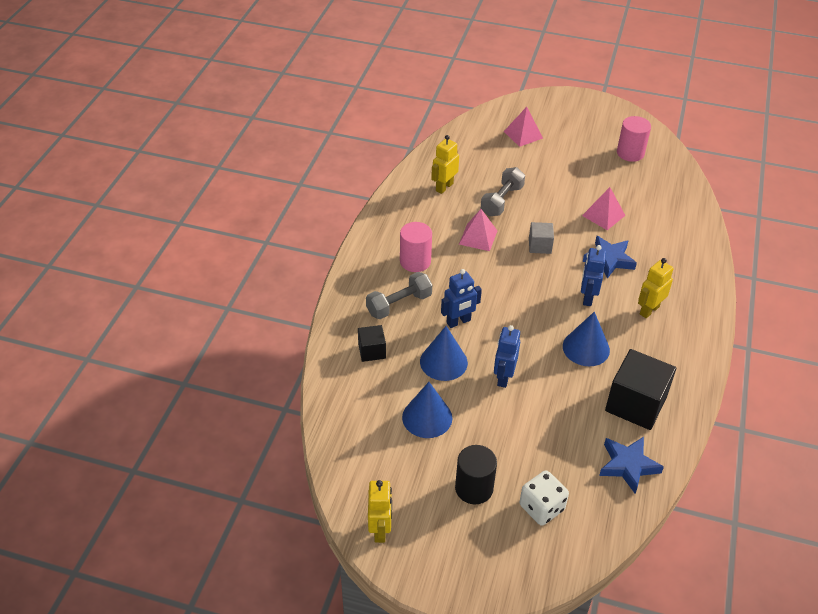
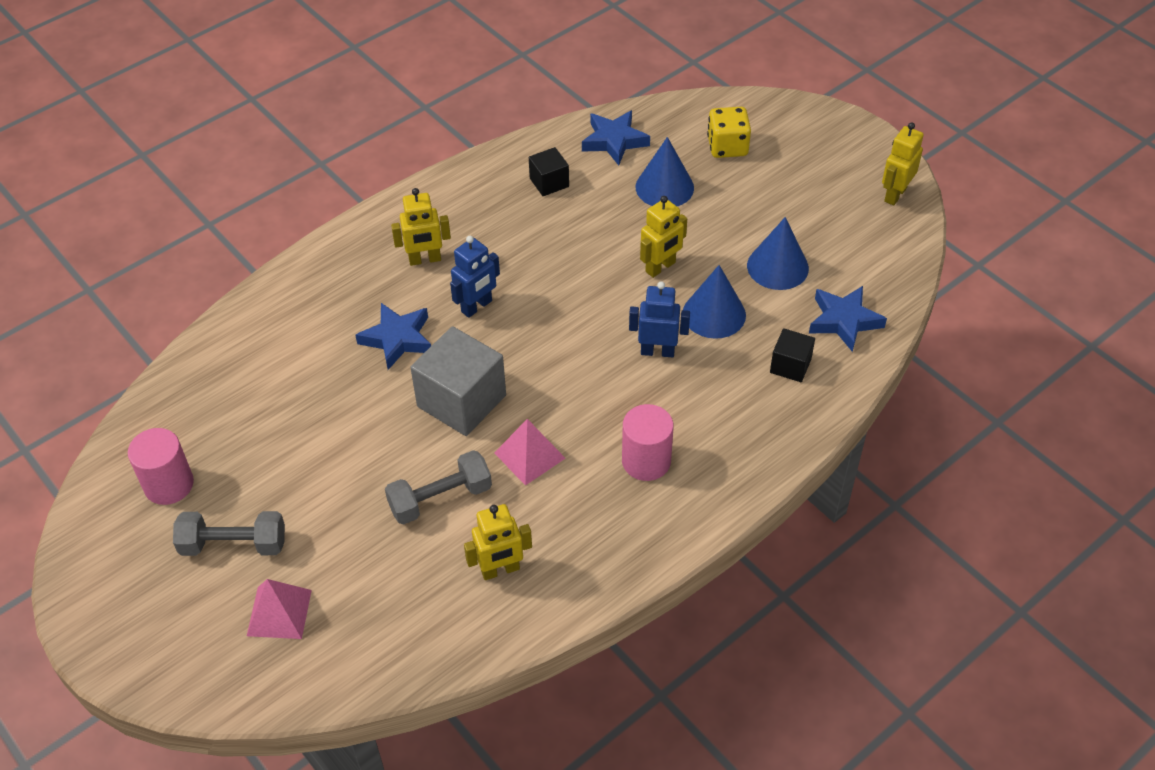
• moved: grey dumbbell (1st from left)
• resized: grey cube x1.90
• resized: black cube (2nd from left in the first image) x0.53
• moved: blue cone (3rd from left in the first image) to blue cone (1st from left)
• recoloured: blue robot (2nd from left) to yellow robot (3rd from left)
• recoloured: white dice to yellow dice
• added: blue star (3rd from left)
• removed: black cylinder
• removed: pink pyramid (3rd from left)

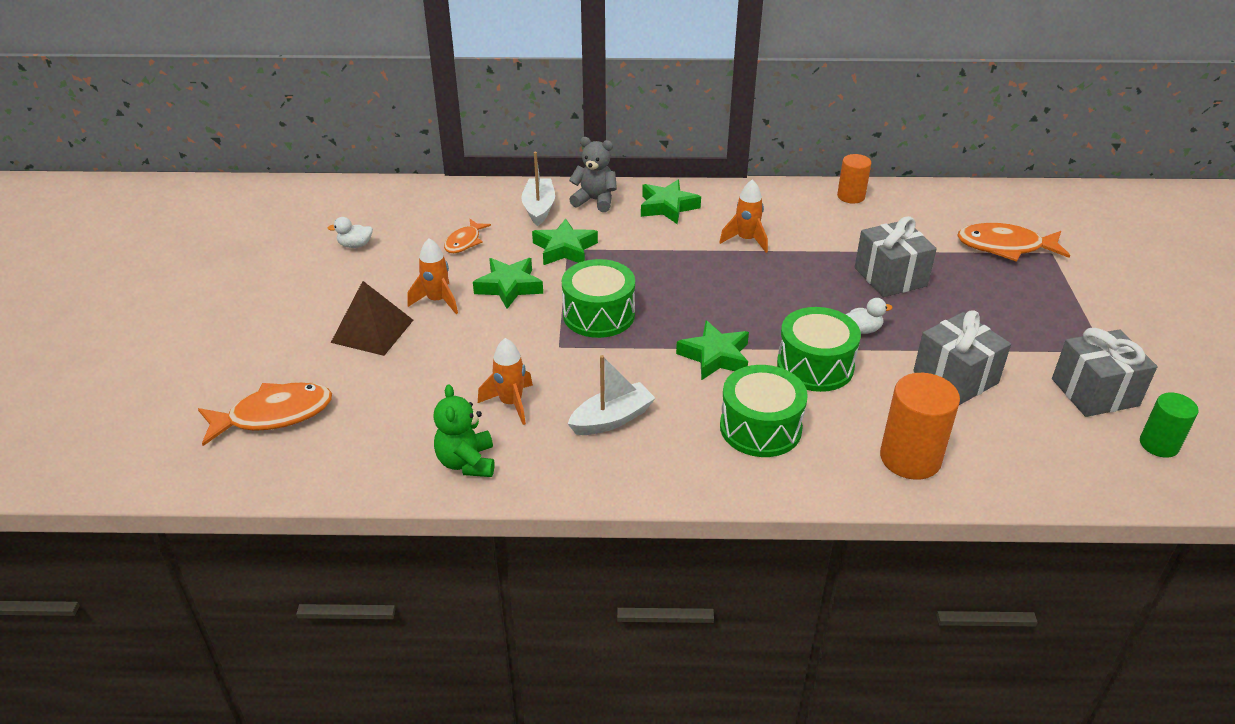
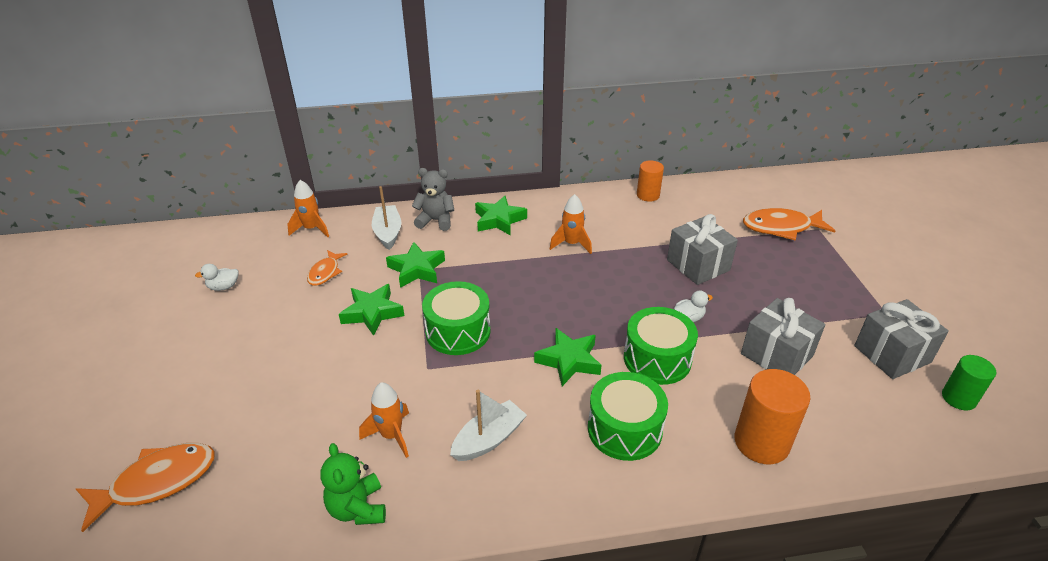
• moved: orange rocket (1st from left)
• removed: brown pyramid

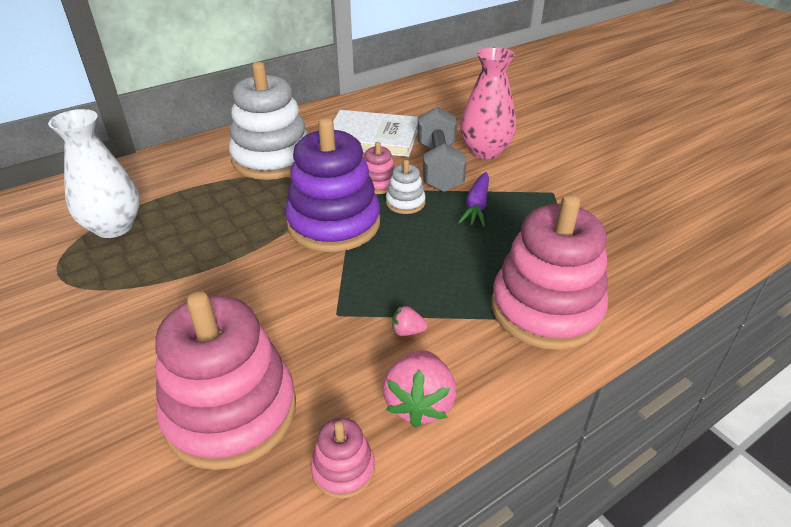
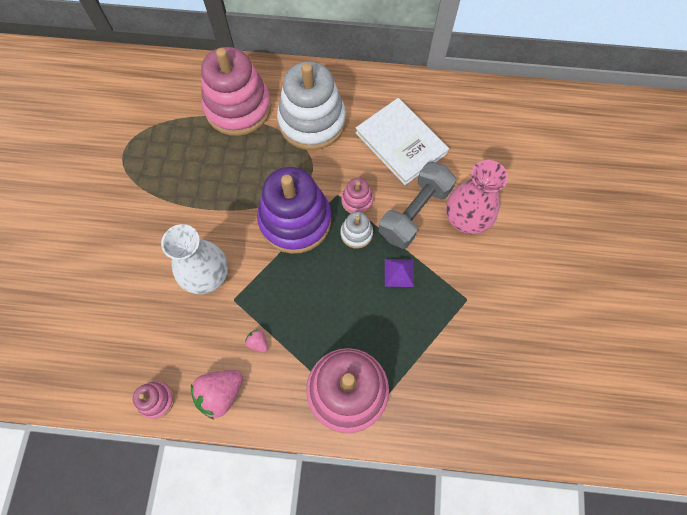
• moved: white vase
• moved: pink stacking toy (1st from left in the first image) to pink stacking toy (2nd from left)
• replaced: purple carrot to purple pyramid

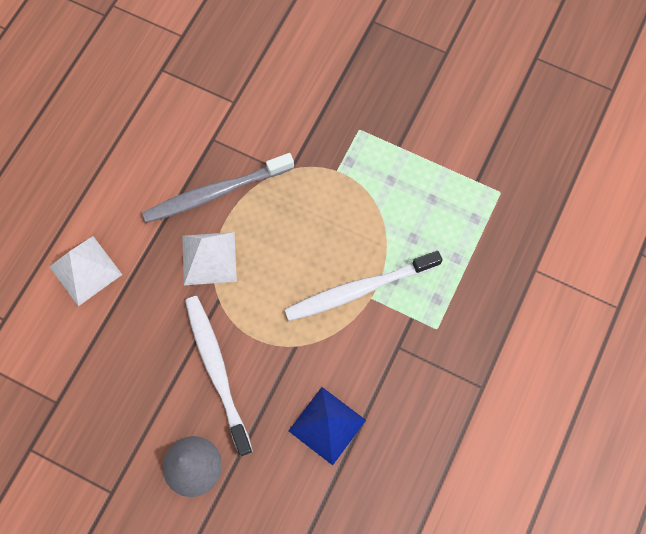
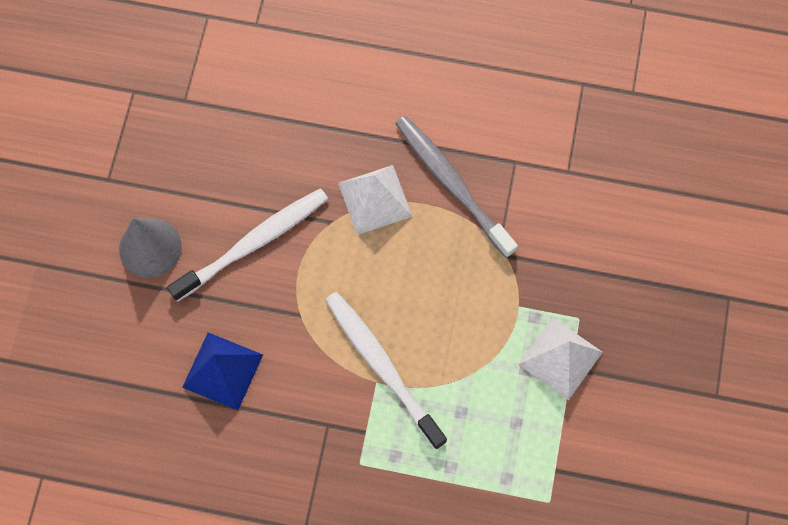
• moved: white pyramid (1st from left in the first image) to white pyramid (2nd from left)

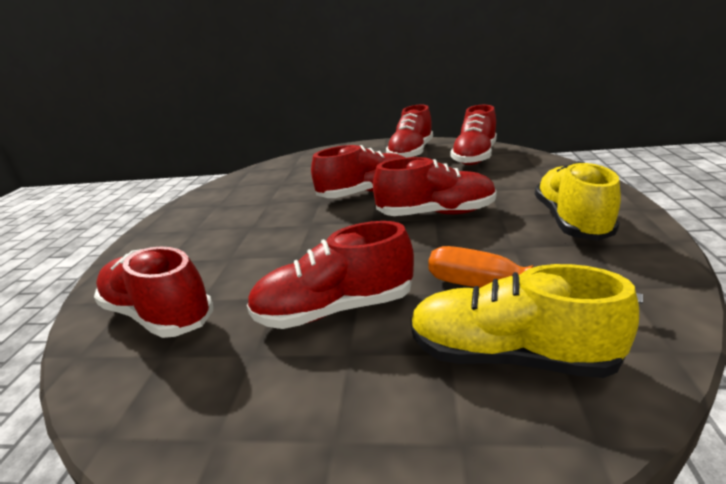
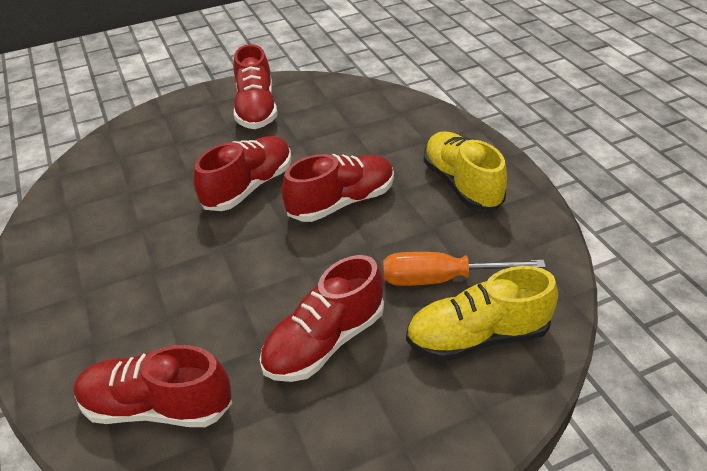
• removed: red shoe (6th from left)

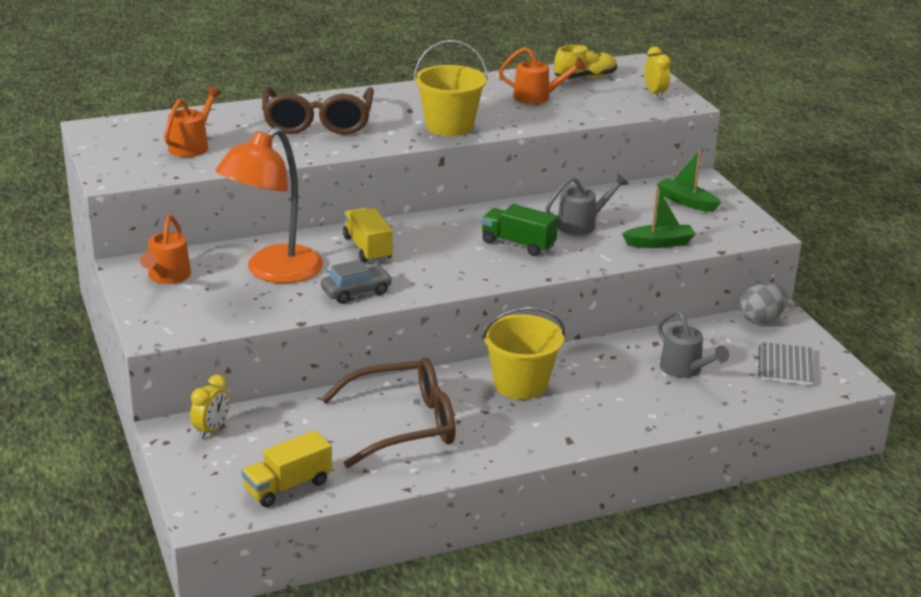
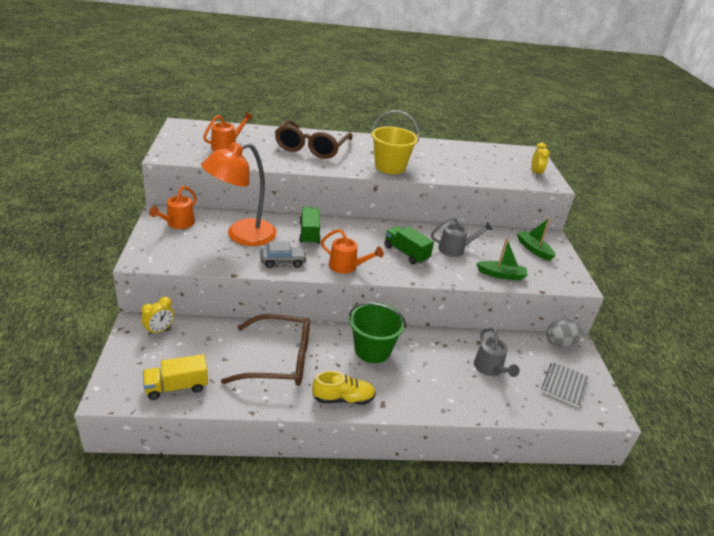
• recoloured: yellow truck (2nd from left) to green truck (1st from left)
• moved: yellow shoe
• moved: orange watering can (3rd from left)
• recoloured: yellow bucket (2nd from left) to green bucket

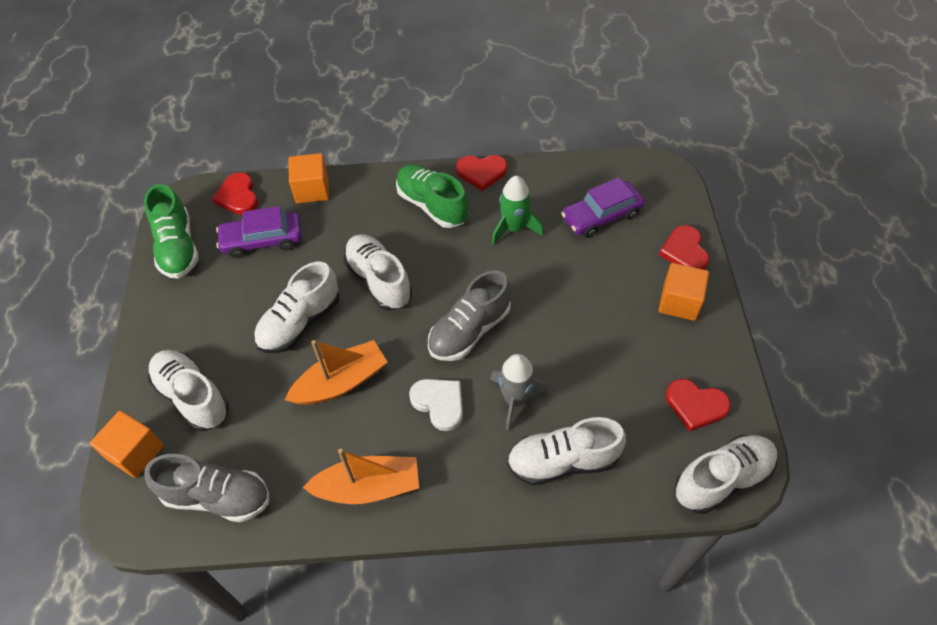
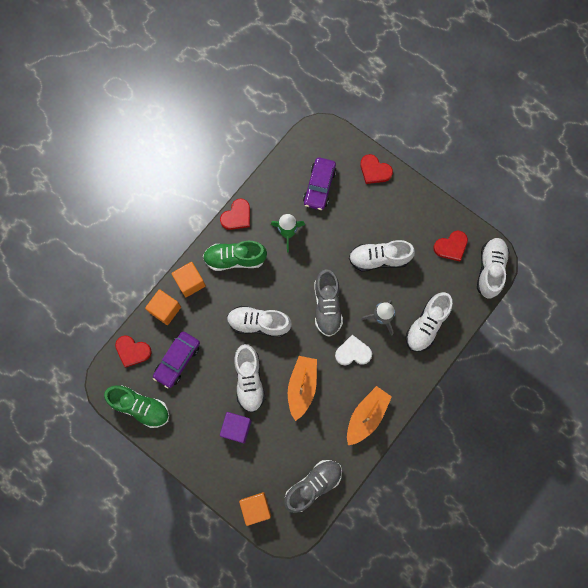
• moved: orange cube (3rd from left in the first image) to orange cube (2nd from left)
• added: purple cube
• moved: white shoe (1st from left in the first image) to white shoe (3rd from left)

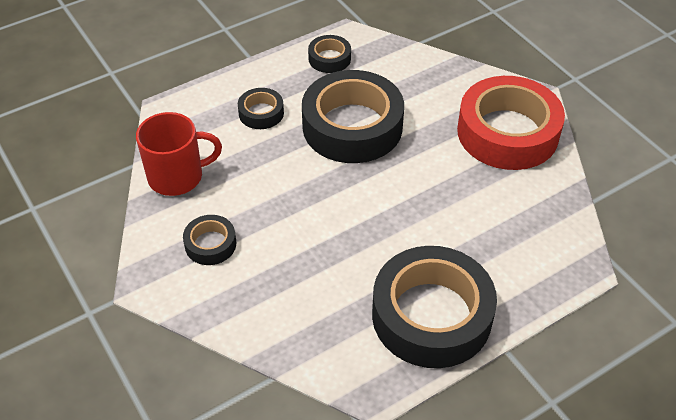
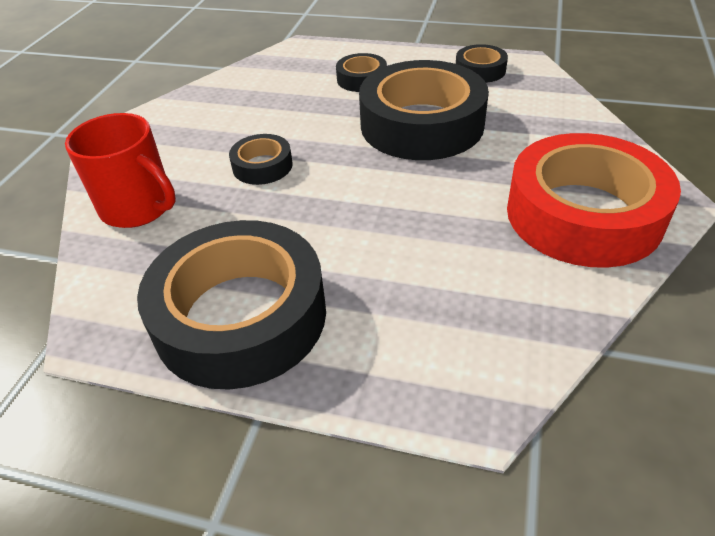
• moved: red mug
• moved: black tape (1st from left in the first image) to black tape (2nd from left)

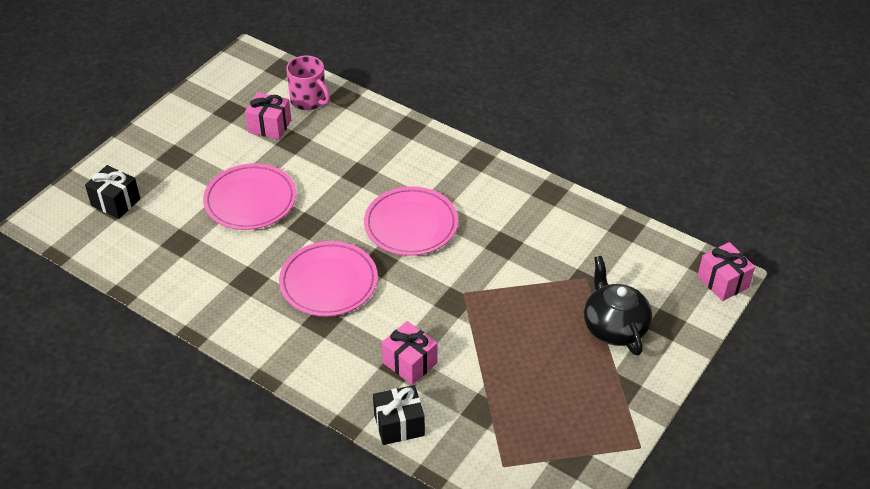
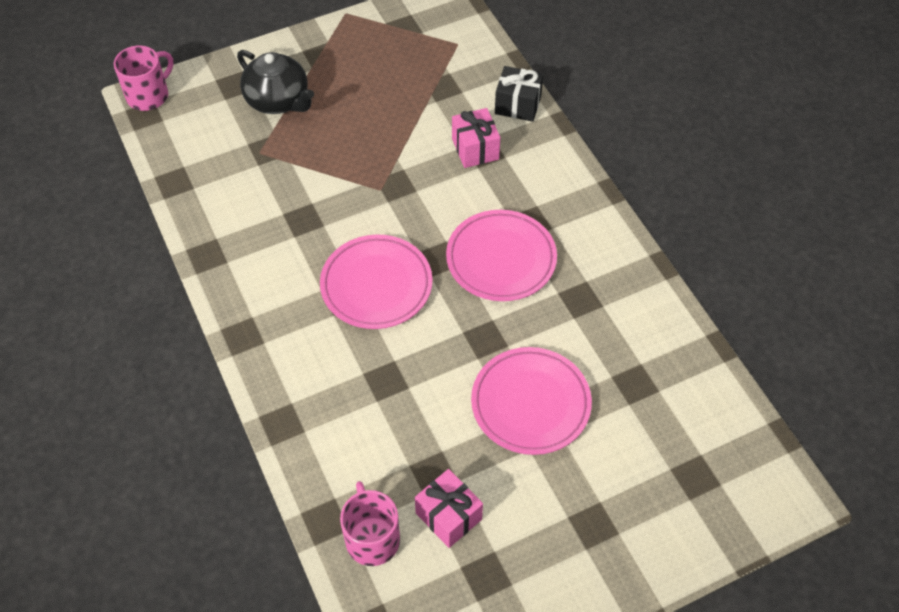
• replaced: pink gift (3rd from left) to pink mug (1st from left)
• turned: black teapot 60 degrees counterclockwise
• removed: black gift (1st from left)

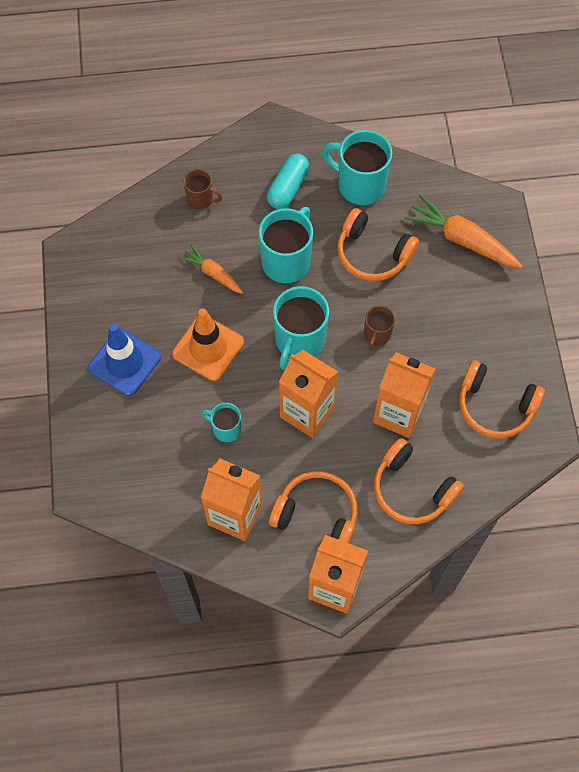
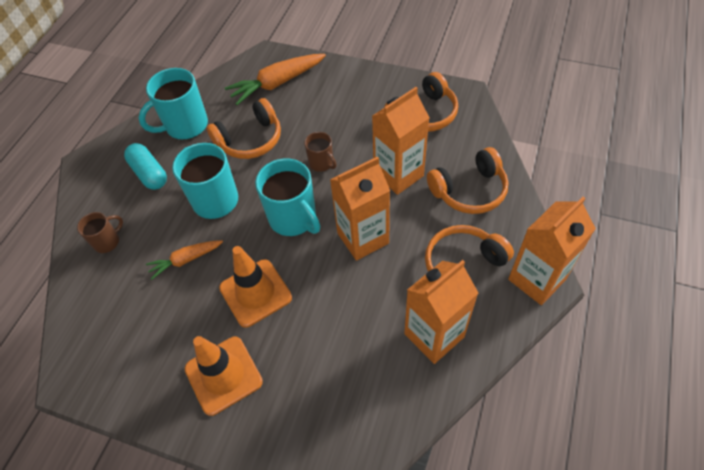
• recoloured: blue traffic cone to orange traffic cone (1st from left)
• removed: turquoise mug (1st from left)

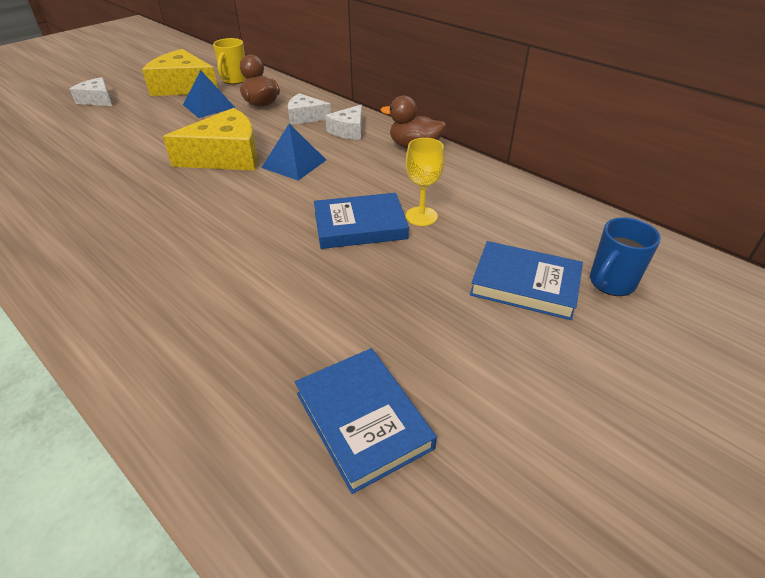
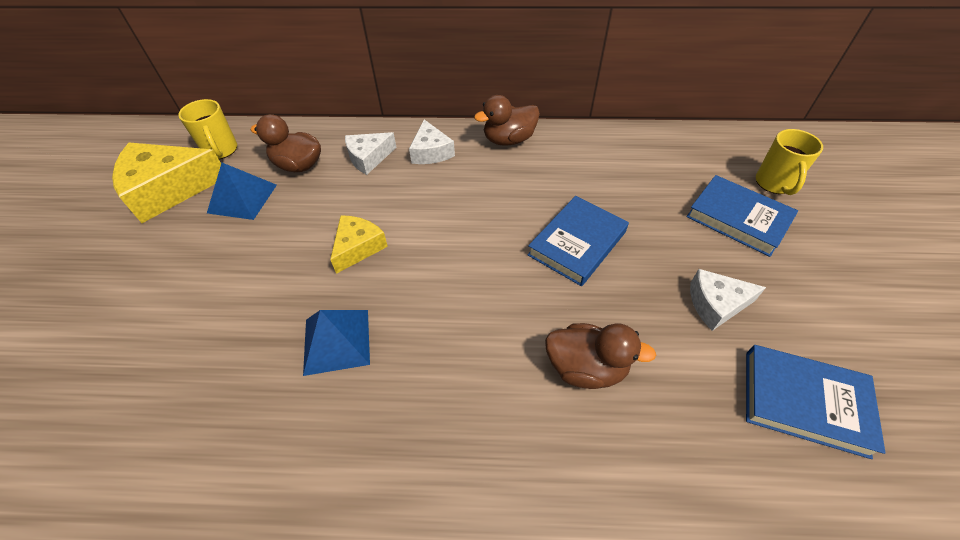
• moved: blue pyramid (2nd from left)
• resized: yellow cheese (2nd from left) x0.57
• added: brown duck (3rd from left)
• turned: blue book (3rd from left in the first image) 60 degrees clockwise
• moved: white cheese (1st from left in the first image) to white cheese (3rd from left)
• recoloured: blue mug to yellow mug (2nd from left)
• removed: yellow goblet

